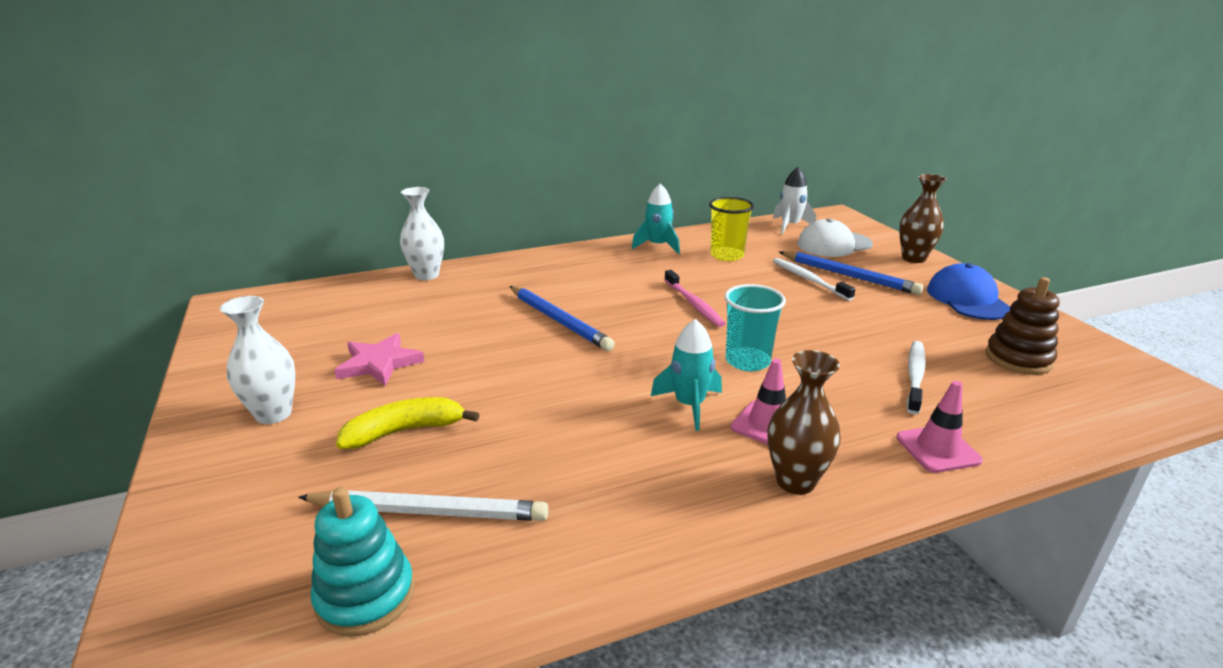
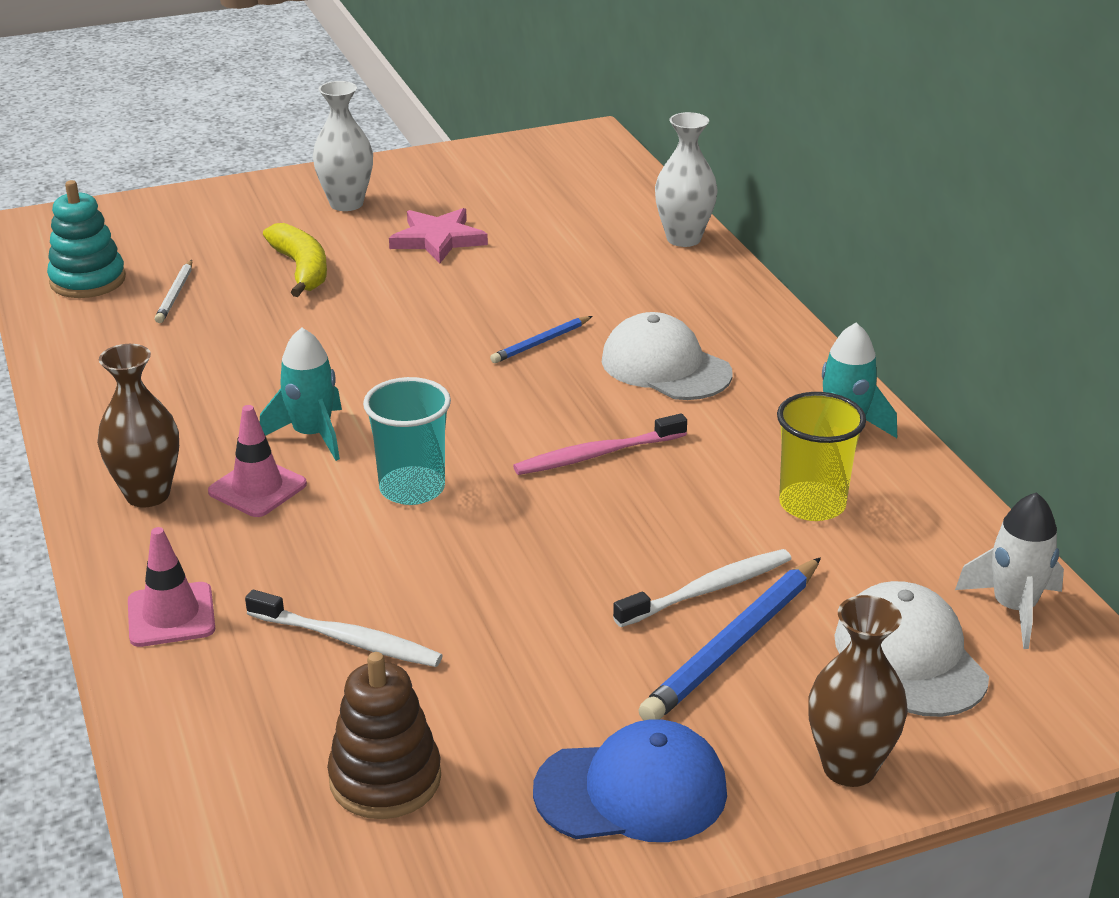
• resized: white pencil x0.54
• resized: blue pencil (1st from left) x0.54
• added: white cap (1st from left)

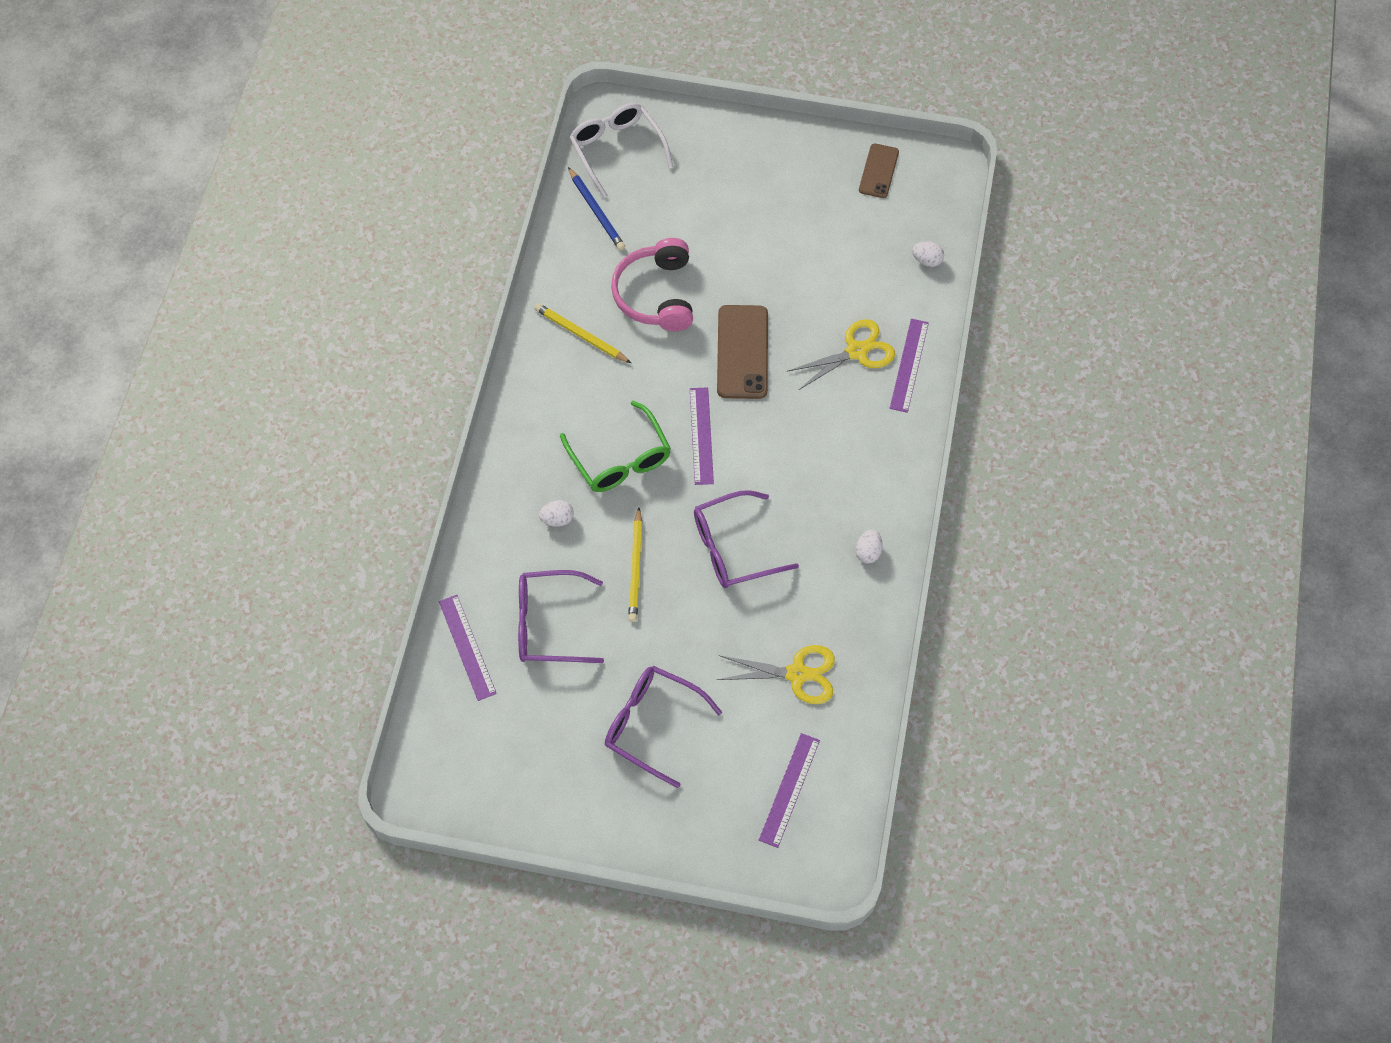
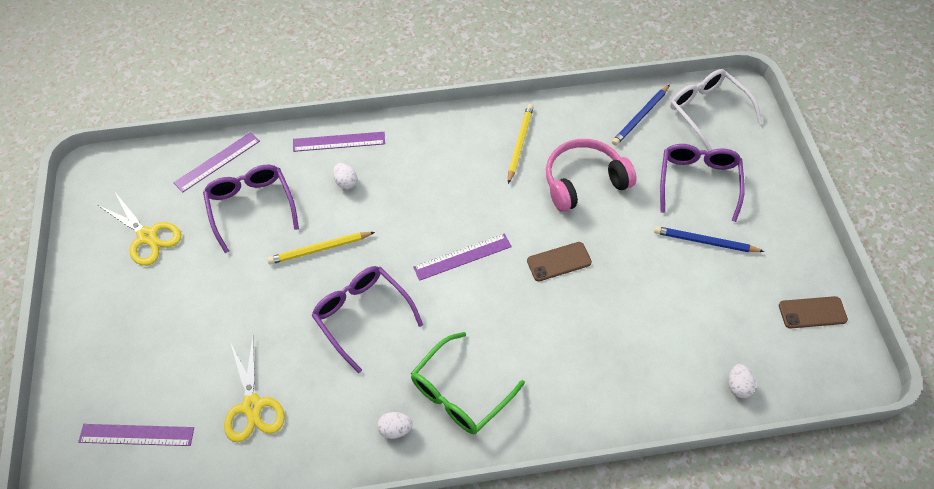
• moved: yellow scissors (2nd from left in the first image) to yellow scissors (1st from left)
• moved: purple ruler (4th from left in the first image) to purple ruler (3rd from left)
• moved: green glasses
• resized: brown phone (1st from left) x0.62
• added: blue pencil (2nd from left)
• moved: purple glasses (2nd from left in the first image) to purple glasses (3rd from left)
• turned: white glasses 75 degrees counterclockwise

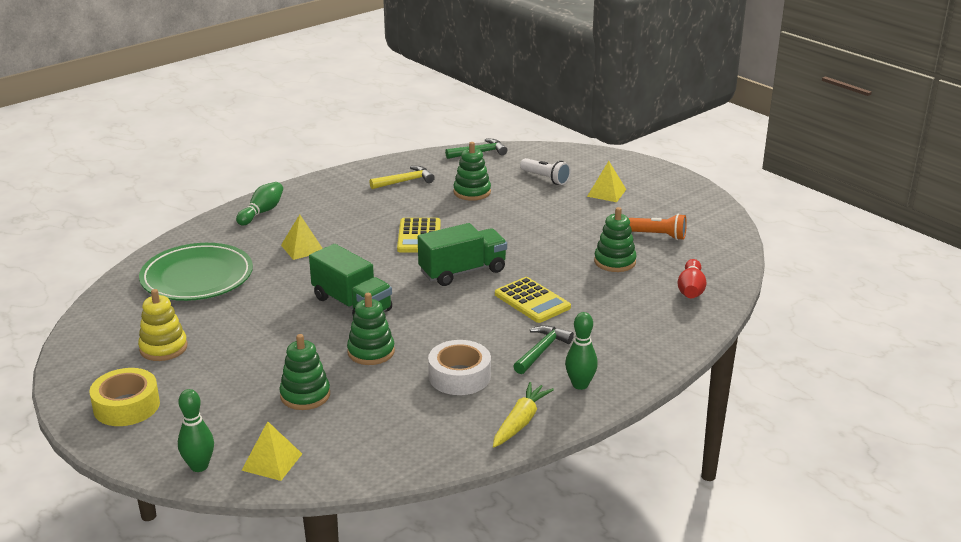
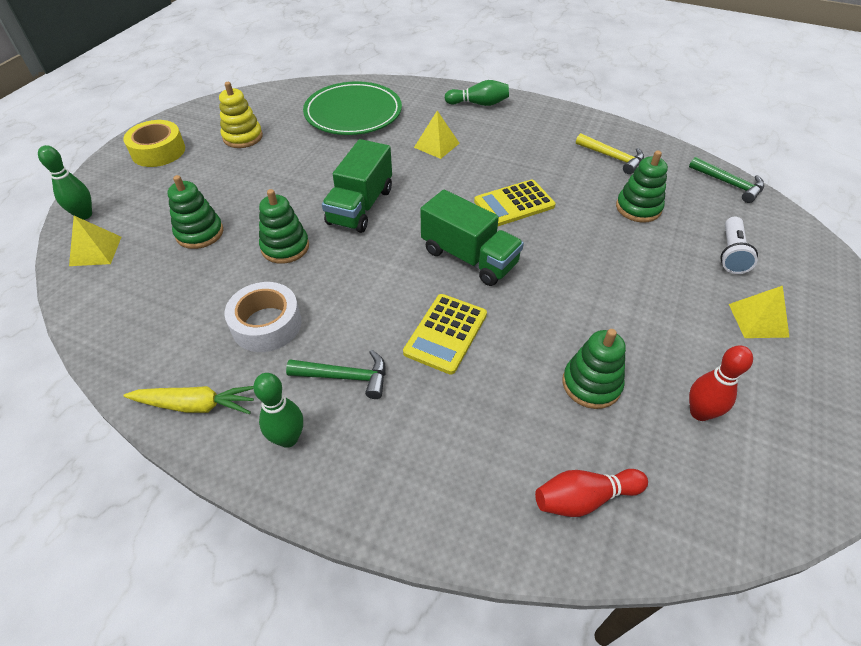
• replaced: orange flashlight to red bowling pin (2nd from left)

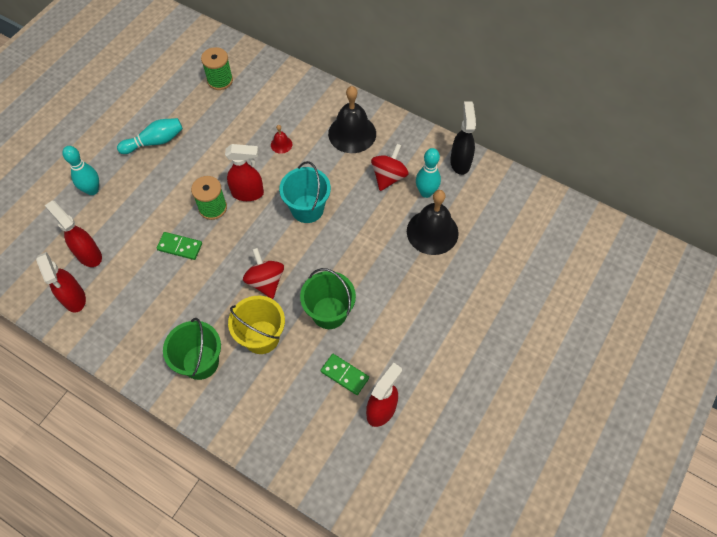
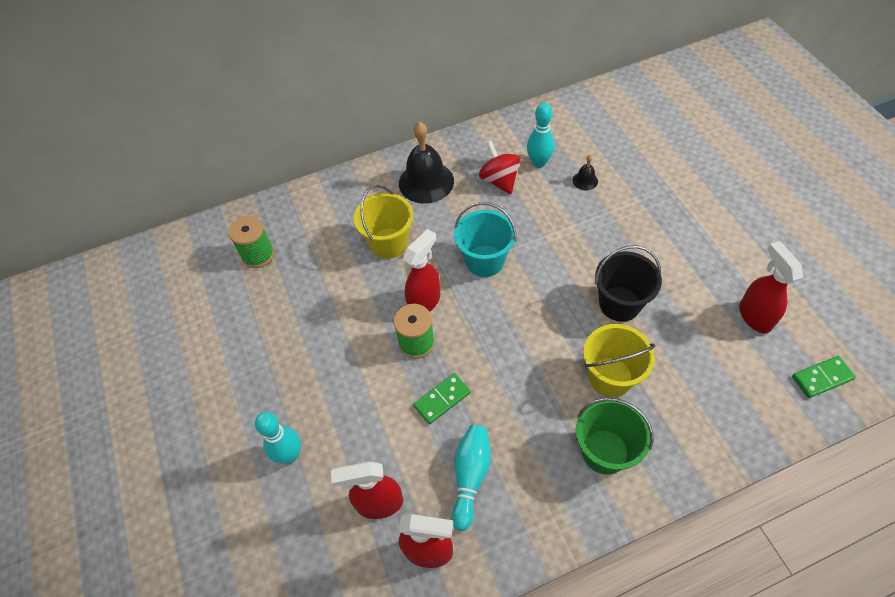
• replaced: red bell to yellow bucket (1st from left)
• moved: turquoise bowling pin (2nd from left)
• resized: black bell (2nd from left) x0.45
• recoloured: green bucket (2nd from left) to black bucket
• moved: green domino (2nd from left)
• removed: red spinning top (1st from left)
• removed: black spray bottle

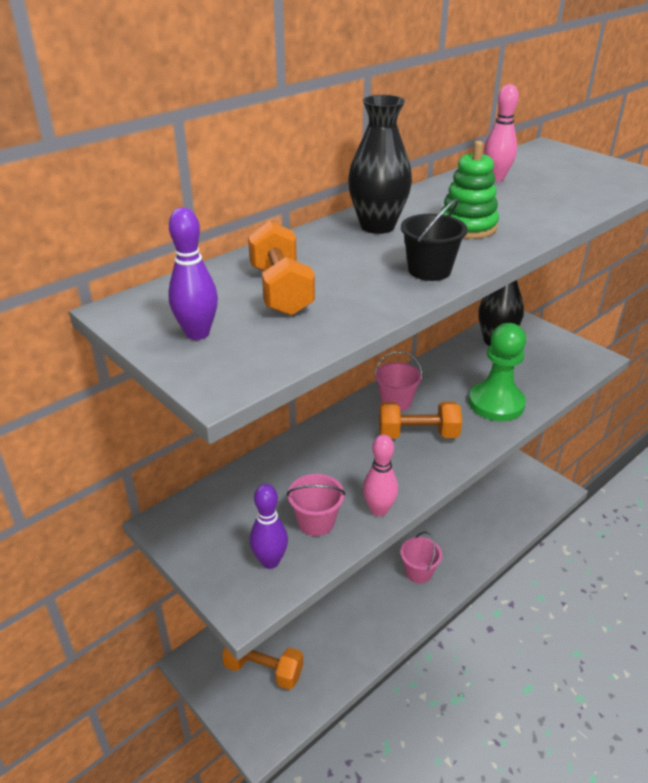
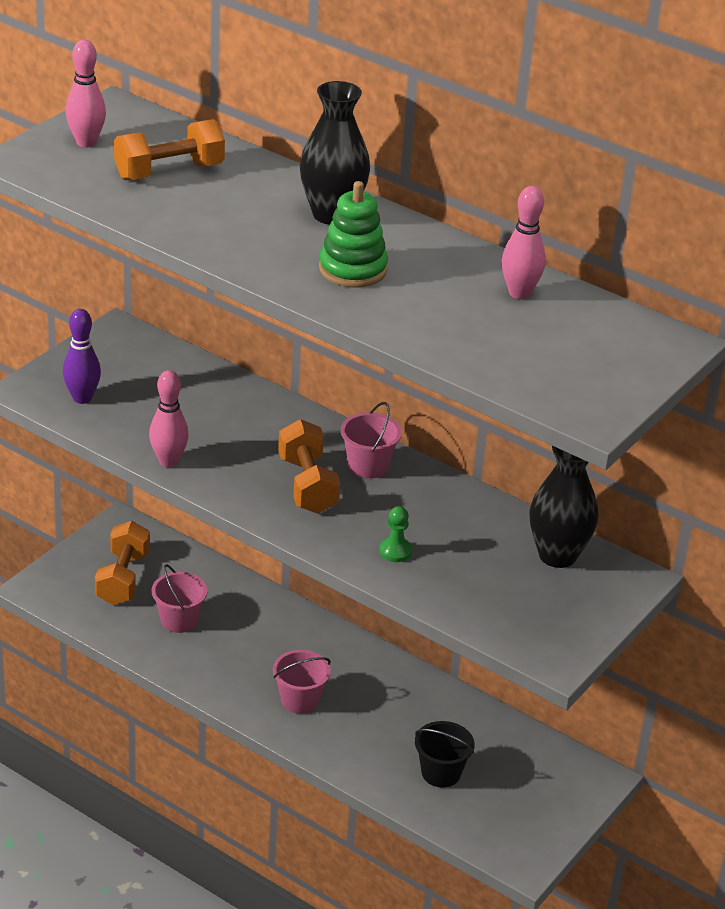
• recoloured: purple bowling pin (1st from left) to pink bowling pin (1st from left)
• moved: pink bucket (1st from left)
• resized: green pawn x0.43
• moved: black bucket

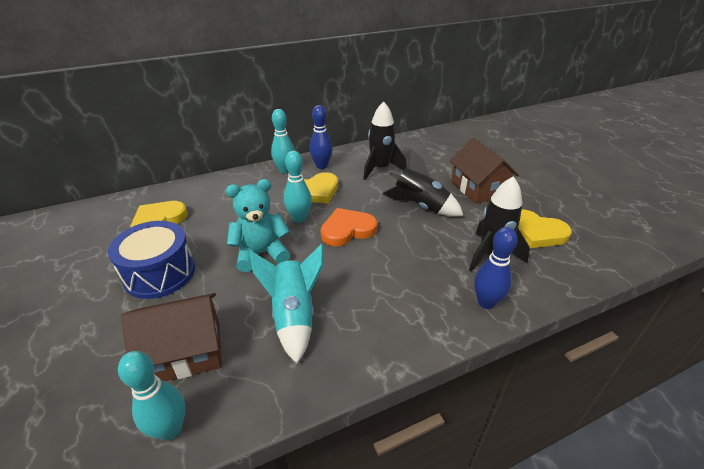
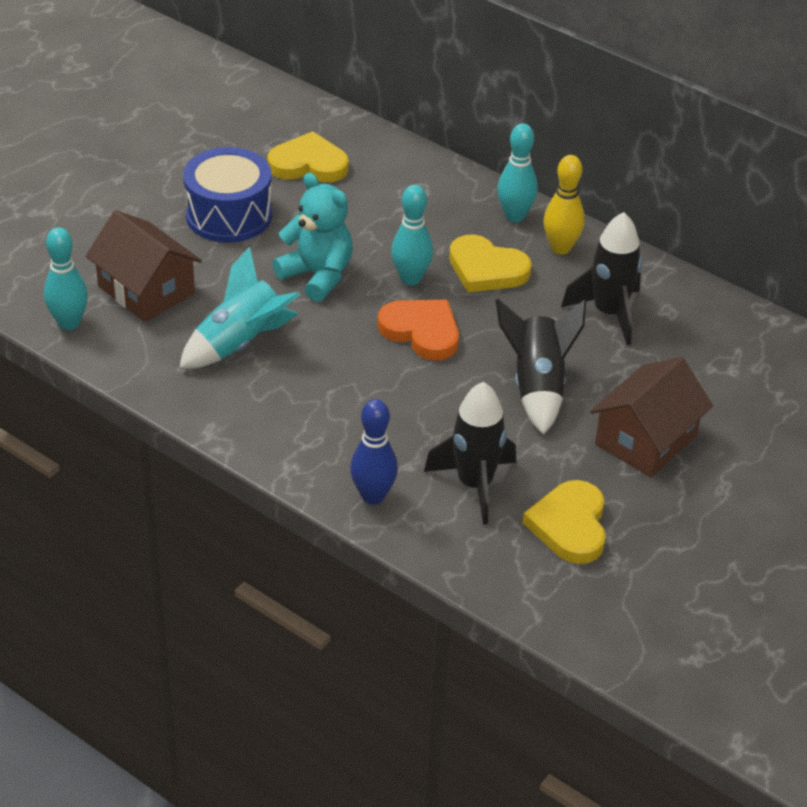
• recoloured: blue bowling pin (1st from left) to yellow bowling pin

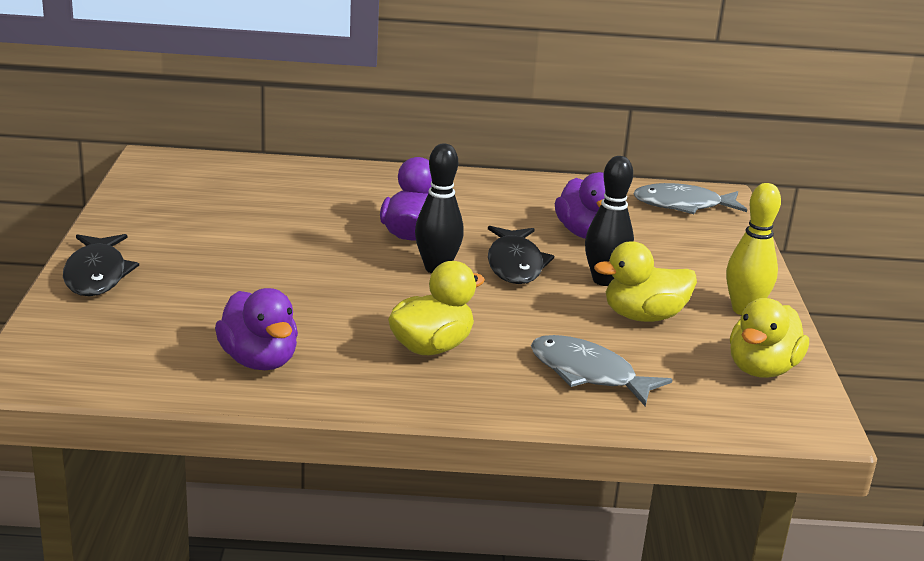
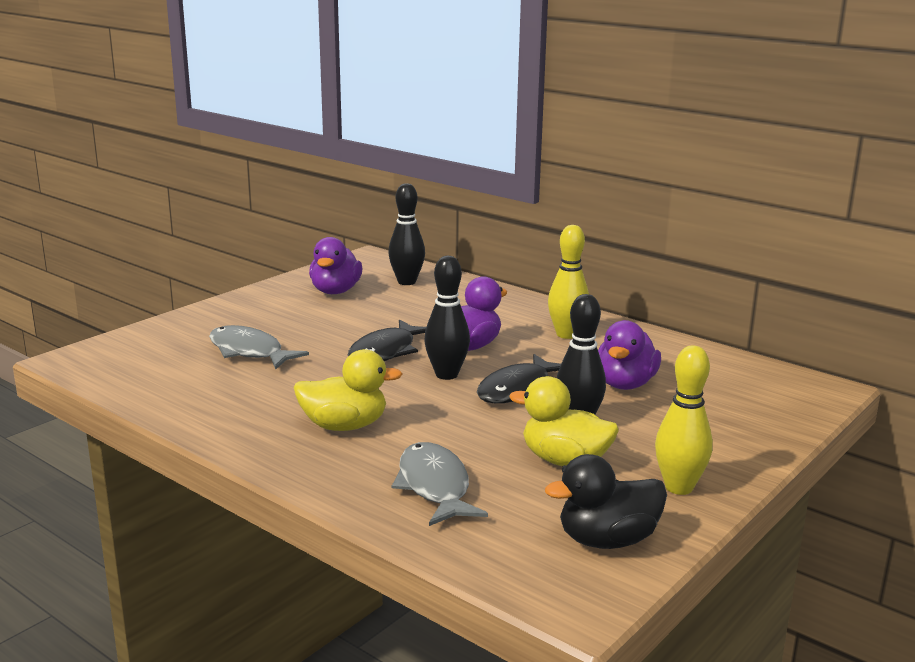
• moved: grey fish (2nd from left in the first image) to grey fish (1st from left)
• moved: purple duck (1st from left)
• moved: black fish (1st from left)
• added: black bowling pin (1st from left)
• recoloured: yellow duck (3rd from left) to black duck
• added: yellow bowling pin (1st from left)

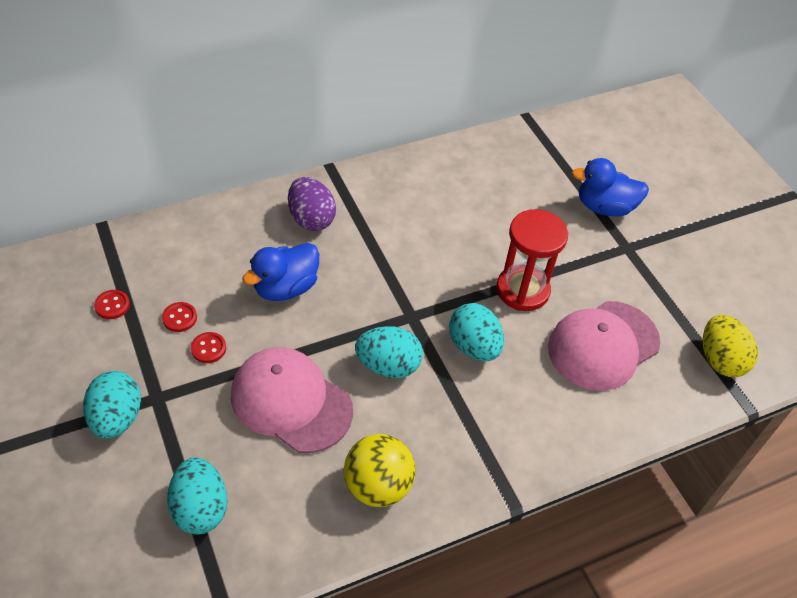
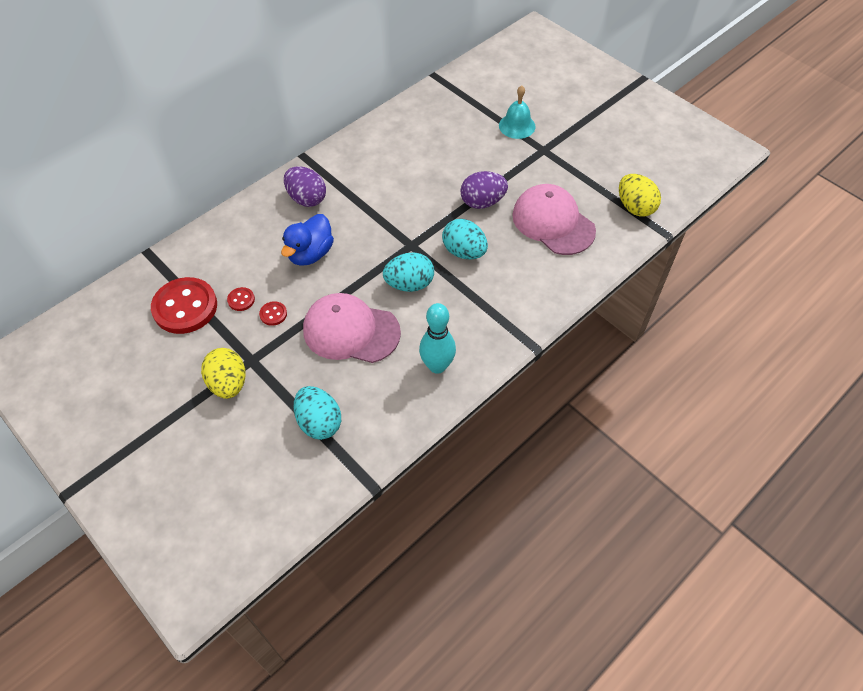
• resized: red button (1st from left) x2.35
• recoloured: turquoise egg (1st from left) to yellow egg (1st from left)
• replaced: yellow ball to turquoise bowling pin
• replaced: red hourglass to purple egg (2nd from left)
• replaced: blue duck (2nd from left) to turquoise bell
• turned: pink cap (2nd from left) 105 degrees clockwise

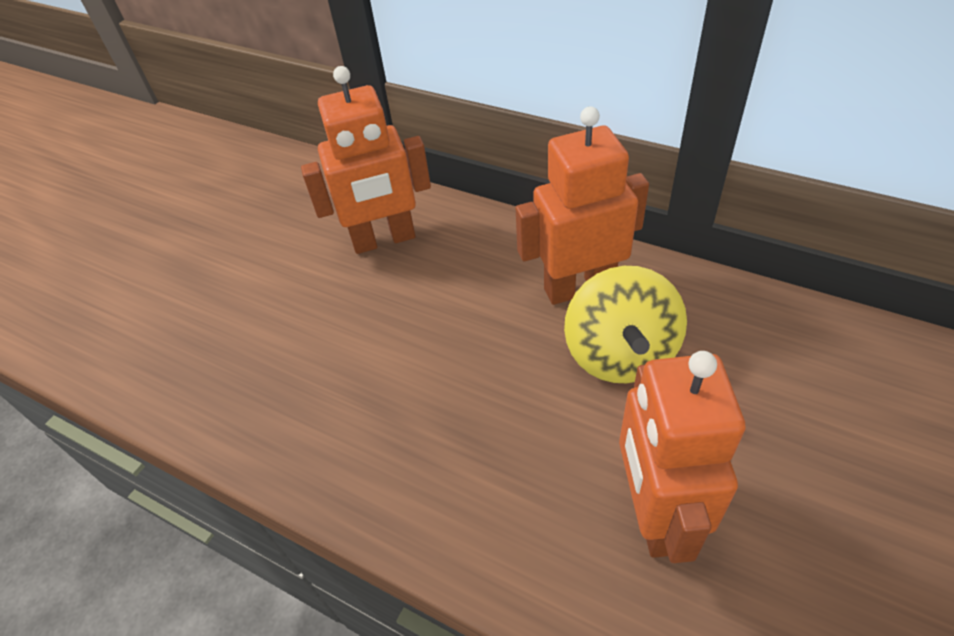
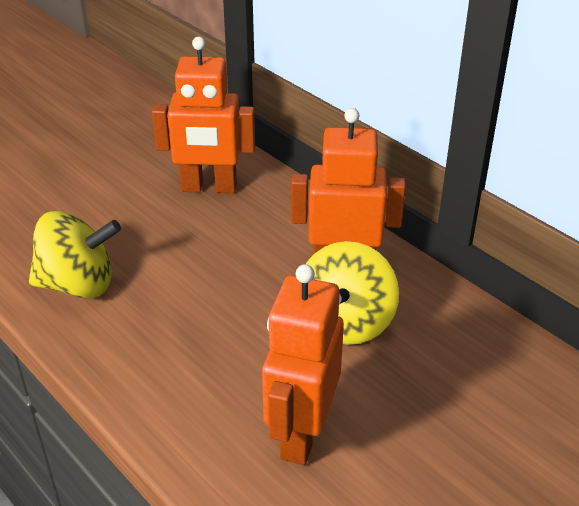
• added: yellow spinning top (1st from left)

